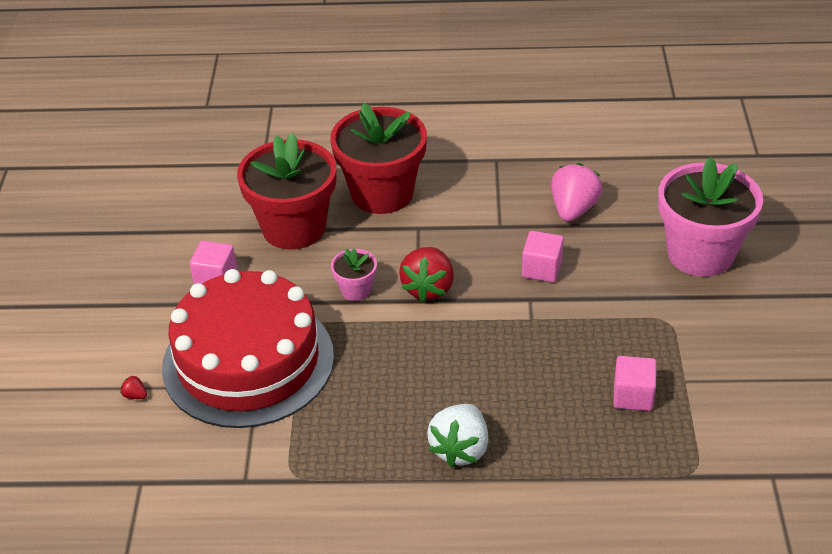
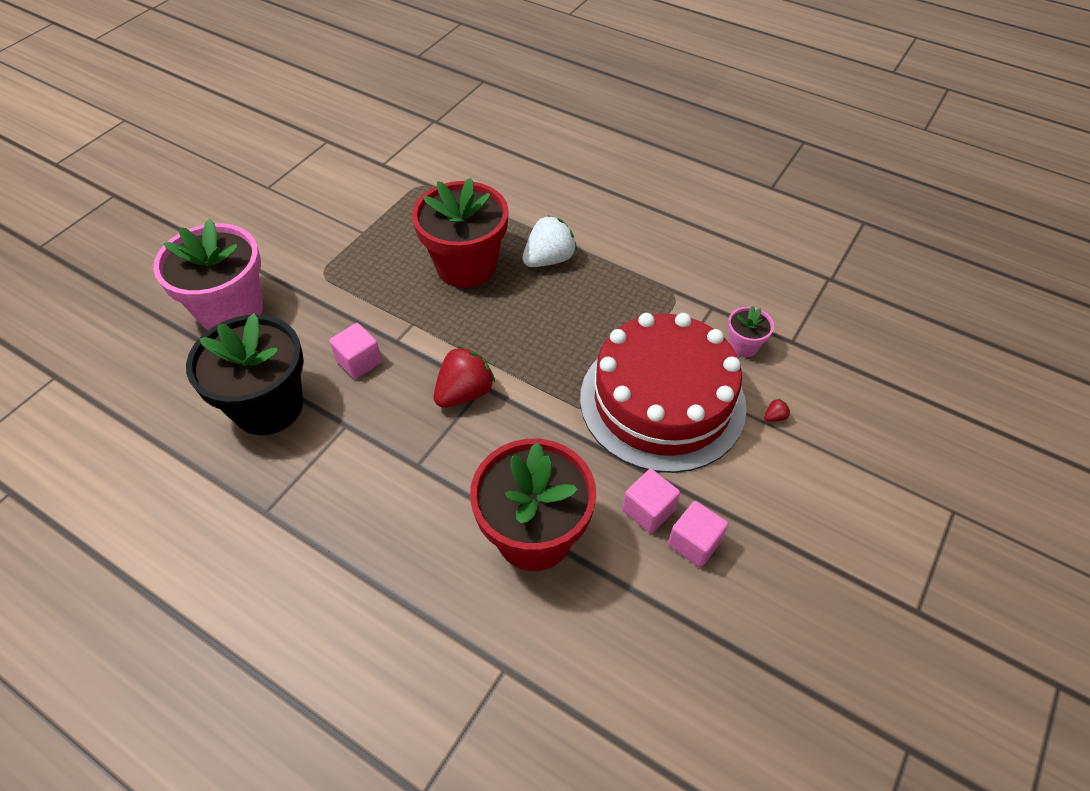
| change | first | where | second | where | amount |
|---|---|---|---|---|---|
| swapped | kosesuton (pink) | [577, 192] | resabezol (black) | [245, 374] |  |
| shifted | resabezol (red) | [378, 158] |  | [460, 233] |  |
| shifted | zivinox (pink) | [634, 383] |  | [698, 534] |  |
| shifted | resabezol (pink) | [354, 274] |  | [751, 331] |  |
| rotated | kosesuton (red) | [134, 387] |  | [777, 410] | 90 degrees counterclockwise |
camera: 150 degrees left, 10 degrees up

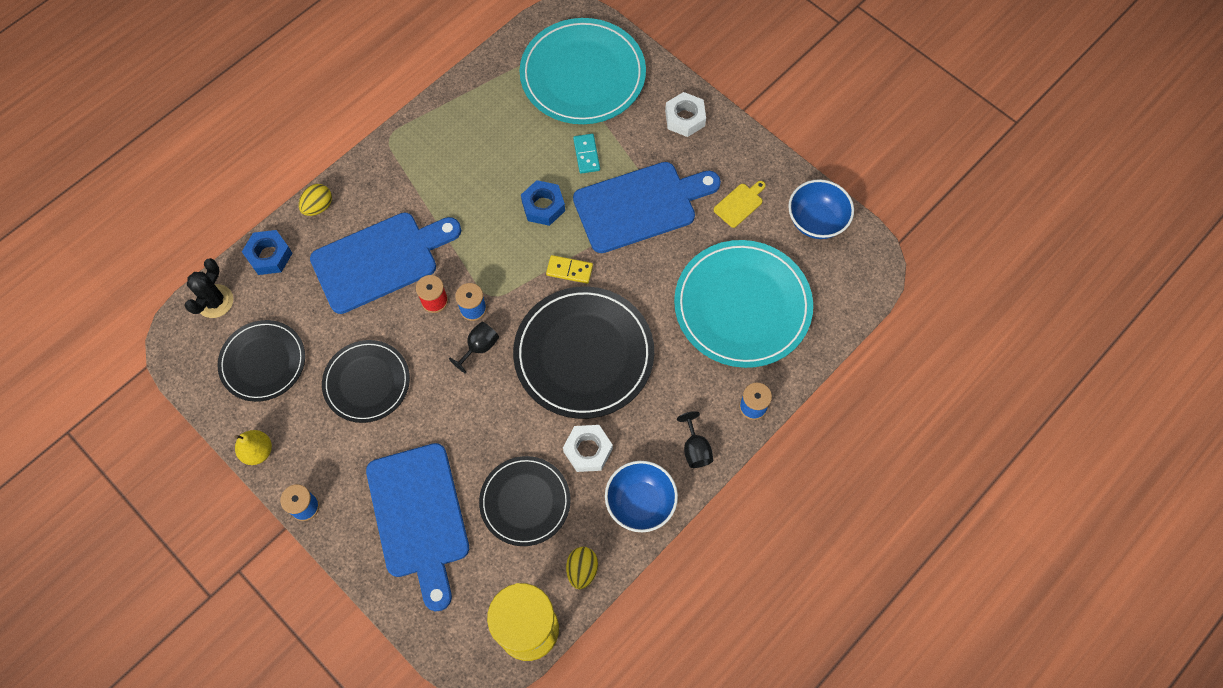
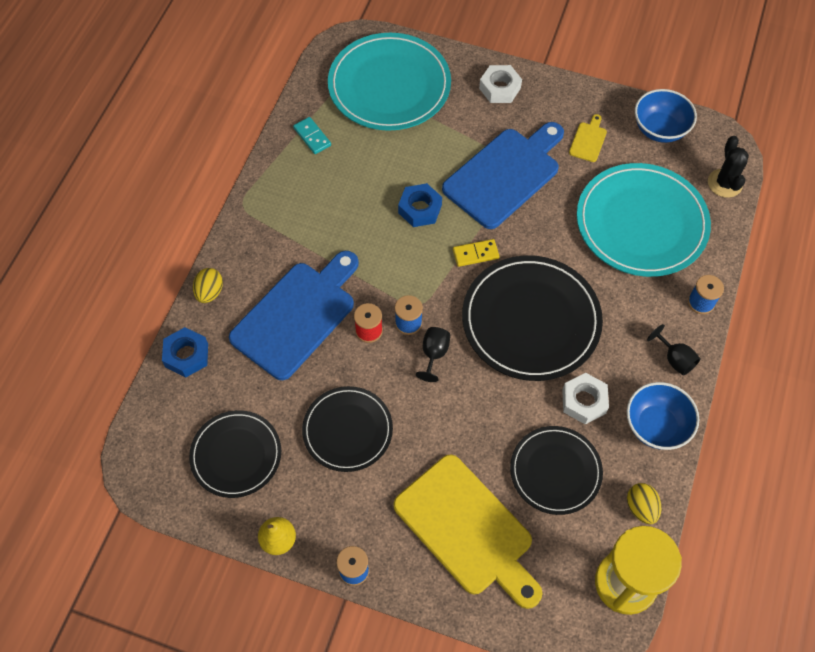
| change | first | where | second | where | amount |
|---|---|---|---|---|---|
| shifted | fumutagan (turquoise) | [586, 154] |  | [312, 135] |  |
| repainted | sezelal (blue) | [417, 527] | sezelal (yellow) | [468, 531] |  |
| shifted | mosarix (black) | [209, 288] |  | [728, 167] |  |
camera: 25 degrees left, 5 degrees down

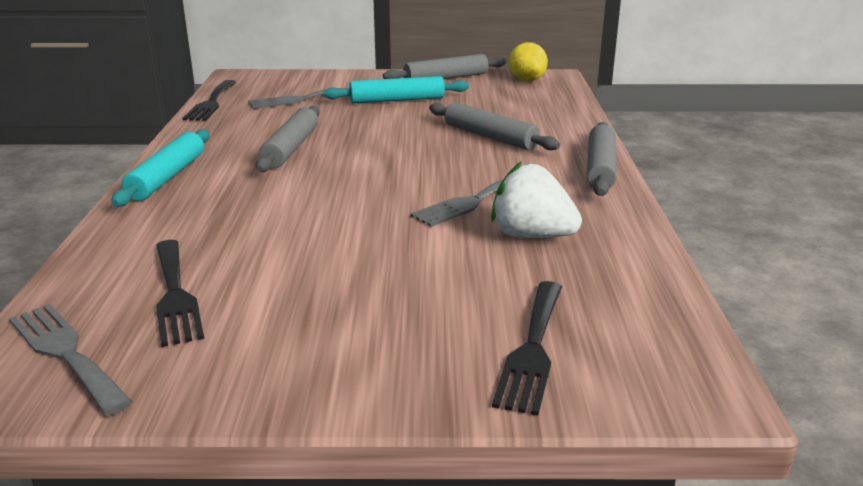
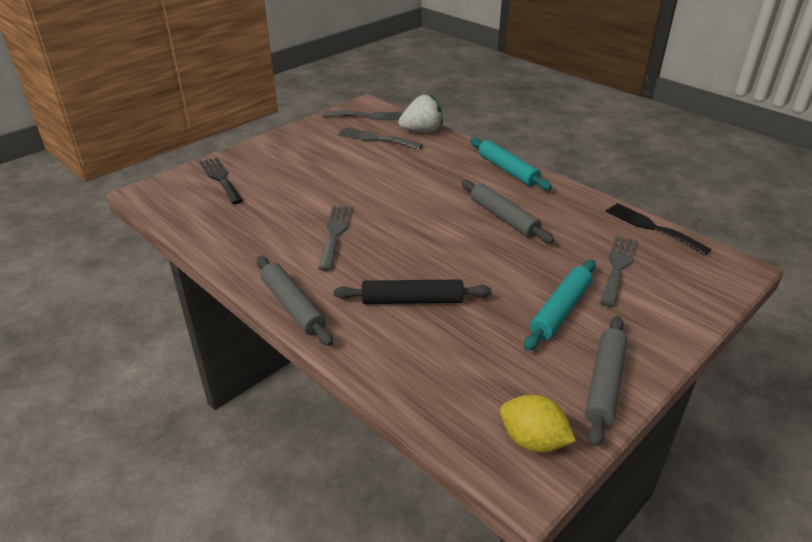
| change | first | where | second | where | amount |
|---|---|---|---|---|---|
| repainted | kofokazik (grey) | [494, 126] | kofokazik (black) | [412, 292] |  |
| repainted | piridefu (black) | [180, 293] | piridefu (grey) | [380, 138] |  |
| shifted | kosesuton (white) | [536, 199] |  | [421, 113] |  |
camera: 135 degrees right, 10 degrees up

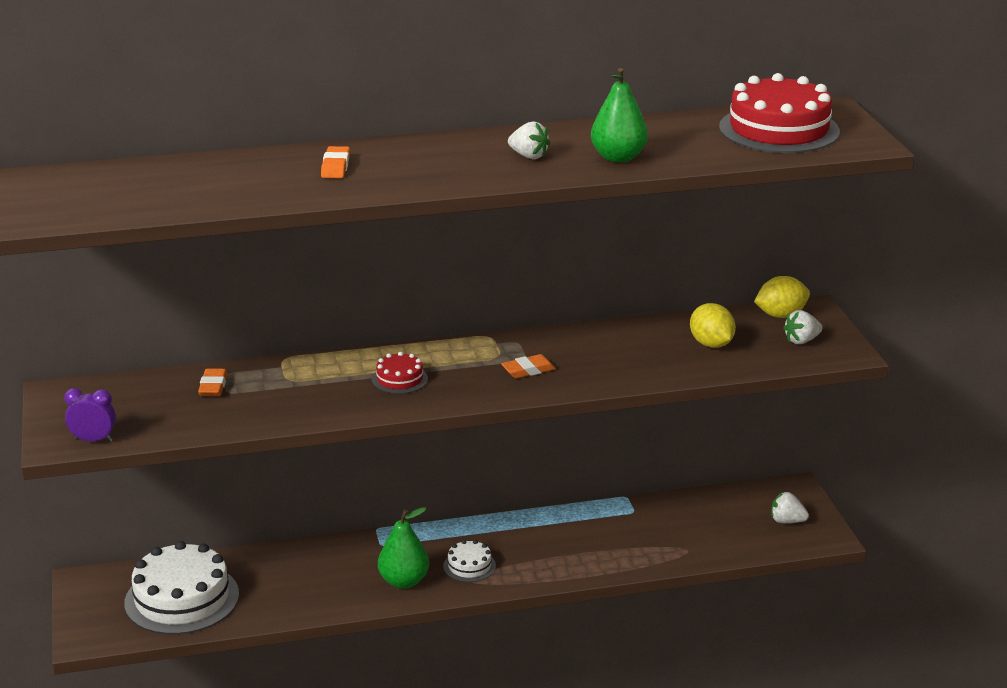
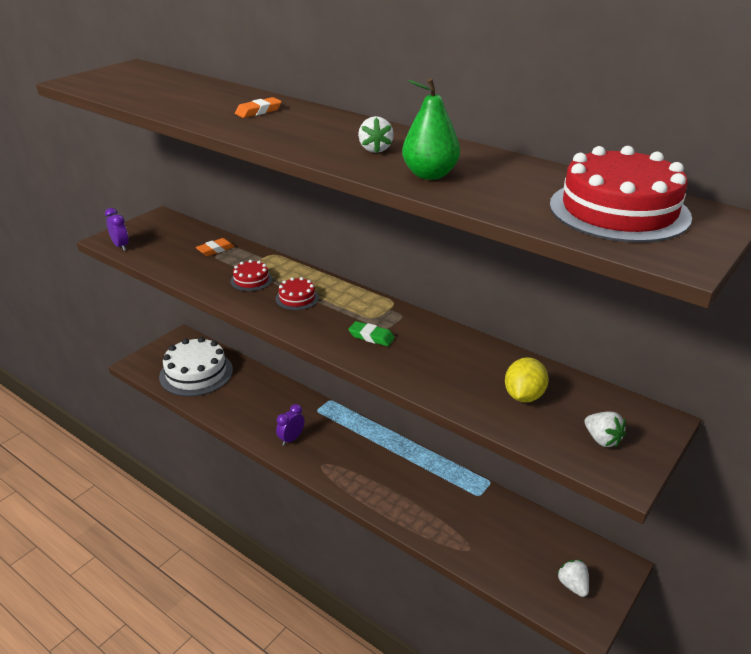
| change | first | where | second | where | amount |
|---|---|---|---|---|---|
| new |  |  | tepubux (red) | [251, 275] |  |
| swapped | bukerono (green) | [403, 548] | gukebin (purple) | [290, 425] |  |
| repainted | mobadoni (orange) | [528, 366] | mobadoni (green) | [371, 333] |  |
| rotated | kosesuton (white) | [803, 327] |  | [605, 429] | 150 degrees counterclockwise |
| gone | tepubux (white) | [469, 561] |  |  |  |
| gone | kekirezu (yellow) | [782, 297] |  |  |  |
camera: 50 degrees right, 5 degrees up

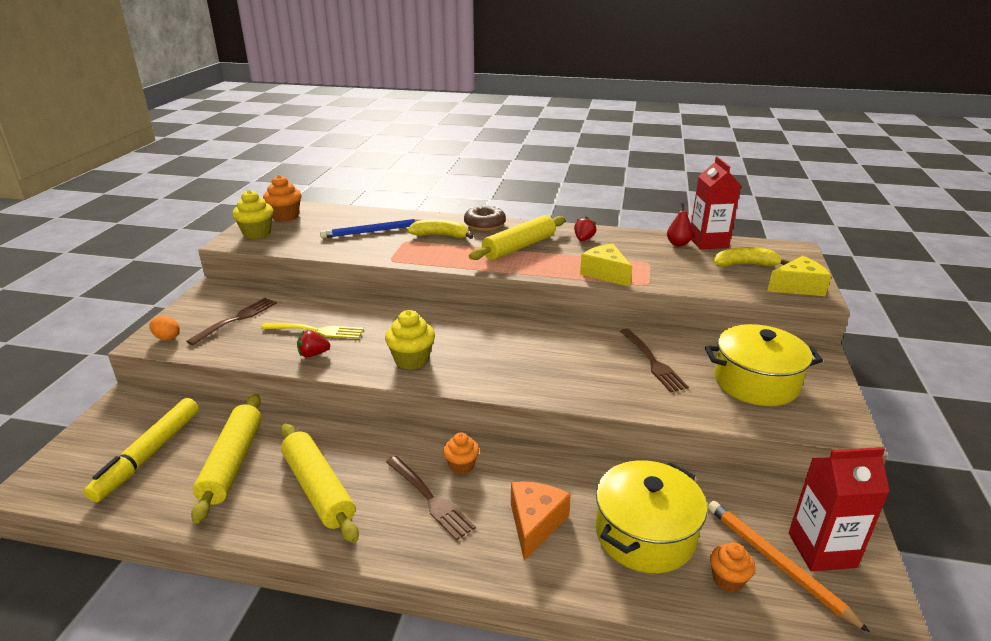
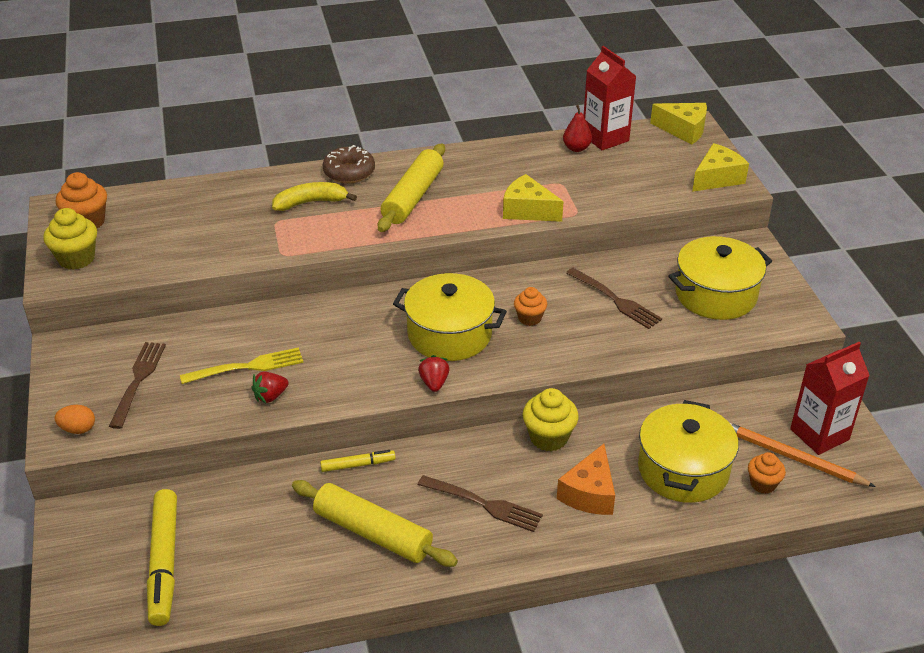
| change | first | where | second | where | amount |
|---|---|---|---|---|---|
| new |  |  | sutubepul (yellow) | [358, 461] |  |
| new |  |  | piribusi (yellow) | [450, 317] |  |
| shifted | kosesuton (red) | [585, 228] |  | [434, 373] |  |
| shifted | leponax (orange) | [461, 453] |  | [530, 306] |  |
| shifted | leponax (yellow) | [410, 340] |  | [551, 419] |  |
| rotated | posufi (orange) | [541, 521] |  | [586, 479] | 150 degrees counterclockwise |
| new |  |  | posufi (yellow) | [678, 123] |  |
| gone | kofokazik (yellow) | [226, 459] |  |  |  |
| gone | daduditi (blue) | [371, 228] |  |  |  |
| gone | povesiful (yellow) | [752, 257] |  |  |  |
camera: 25 degrees left, 10 degrees up

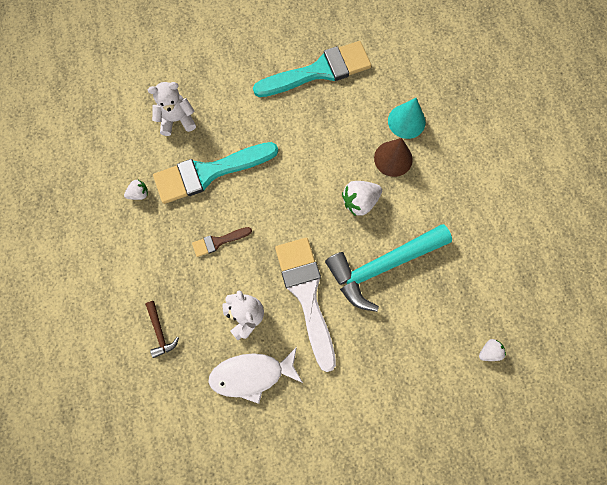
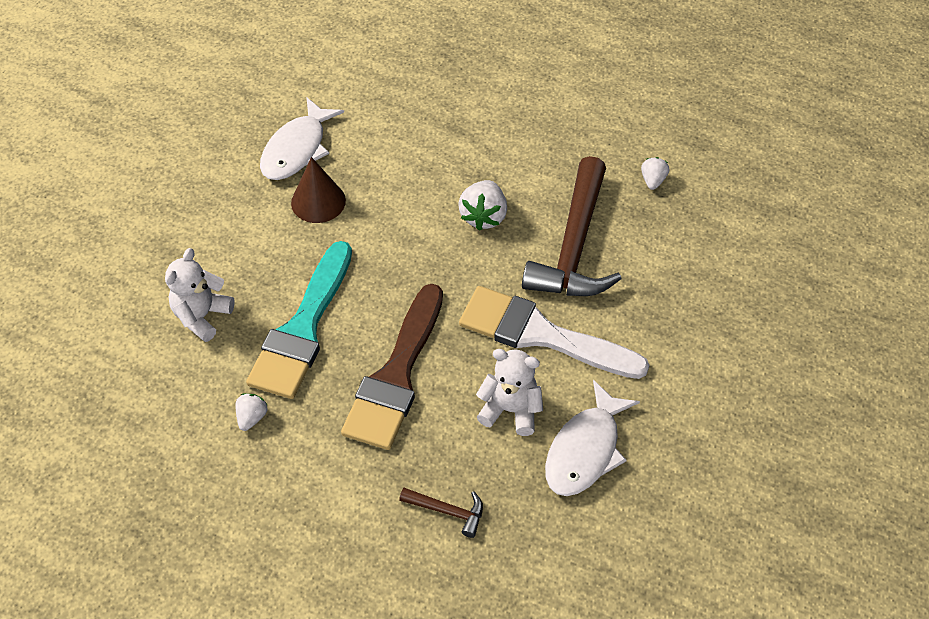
| change | first | where | second | where | amount |
|---|---|---|---|---|---|
| swapped | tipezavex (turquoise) | [312, 69] | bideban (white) | [302, 138] |  |
| shifted | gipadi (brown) | [393, 157] |  | [318, 190] |  |
| scaled | tipezavex (brown) | [222, 242] |  | [392, 367] | x2.16 |
| repainted | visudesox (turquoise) | [388, 268] | visudesox (brown) | [571, 226] |  |
| shifted | kosesuton (white) | [492, 350] |  | [655, 173] |  |
| gone | gipadi (turquoise) | [407, 118] |  |  |  |
camera: 50 degrees left, 20 degrees down

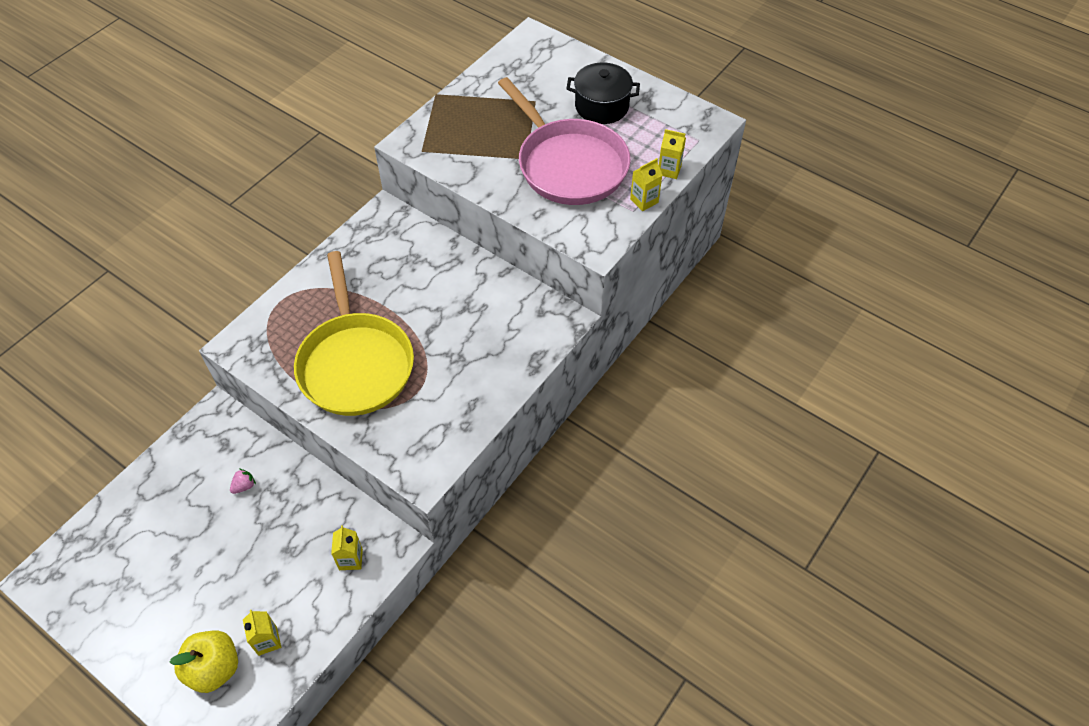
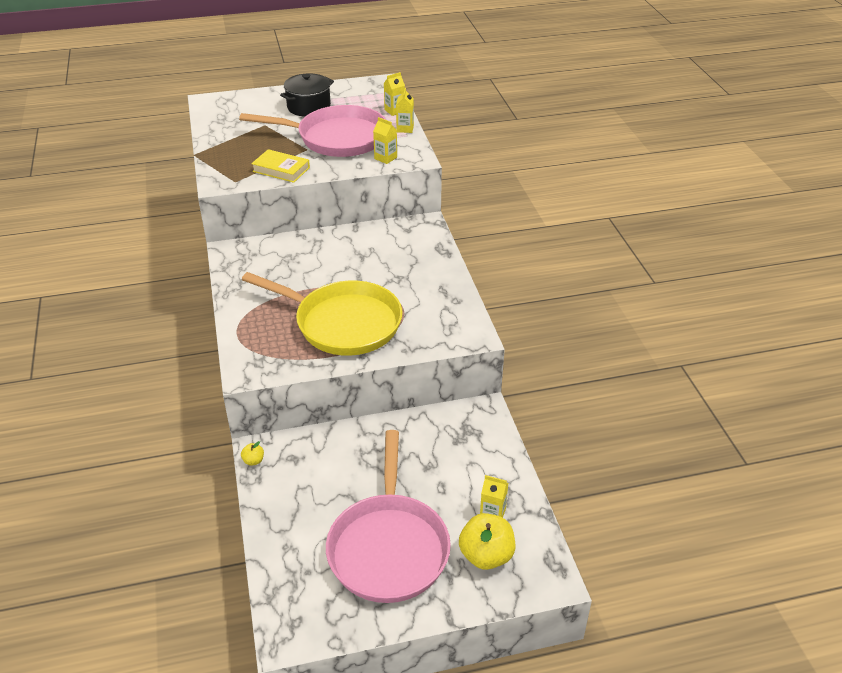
| change | first | where | second | where | amount |
|---|---|---|---|---|---|
| new |  |  | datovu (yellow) | [252, 453] |  |
| new |  |  | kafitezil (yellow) | [280, 166] |  |
| new |  |  | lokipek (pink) | [388, 516] |  |
| shifted | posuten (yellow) | [347, 548] |  | [385, 140] |  |
| gone | kosesuton (pink) | [243, 481] |  |  |  |
camera: 50 degrees left, 15 degrees down

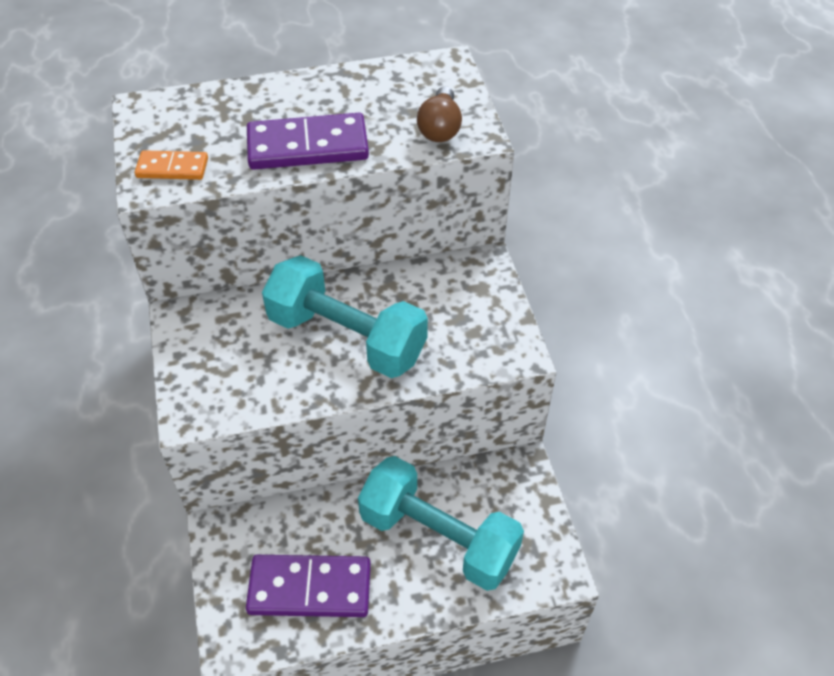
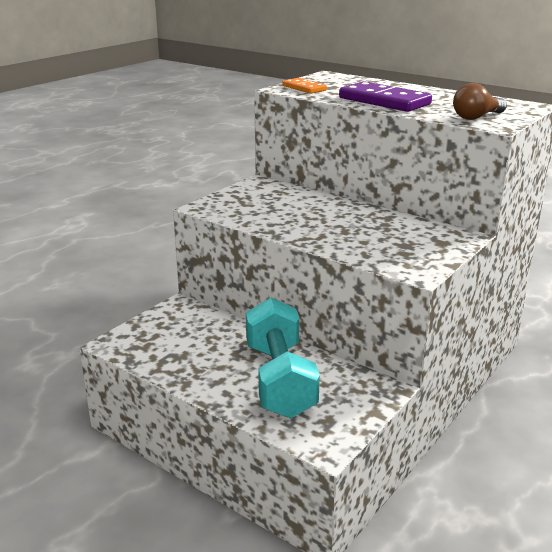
| change | first | where | second | where | amount |
|---|---|---|---|---|---|
| gone | fumutagan (purple) | [308, 586] |  |  |  |
| gone | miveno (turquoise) | [345, 316] |  |  |  |
camera: 50 degrees right, 25 degrees down

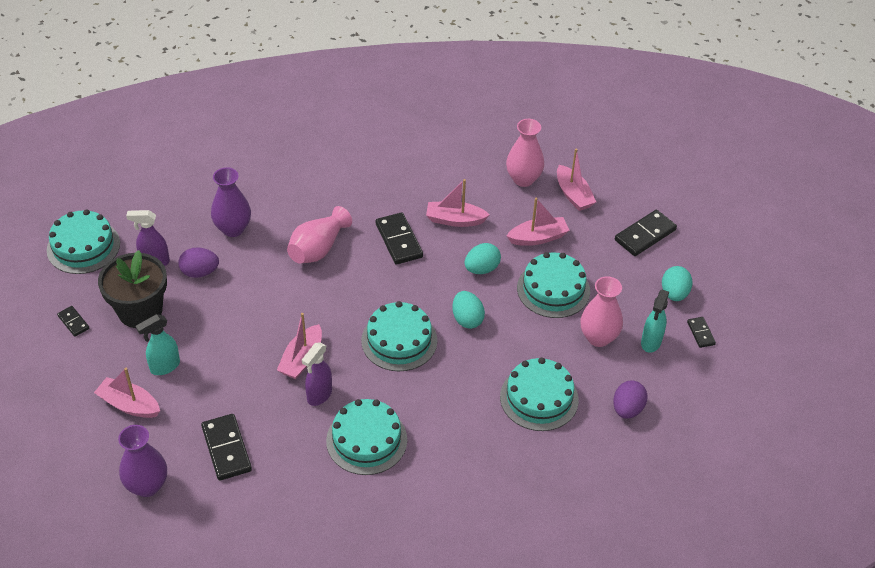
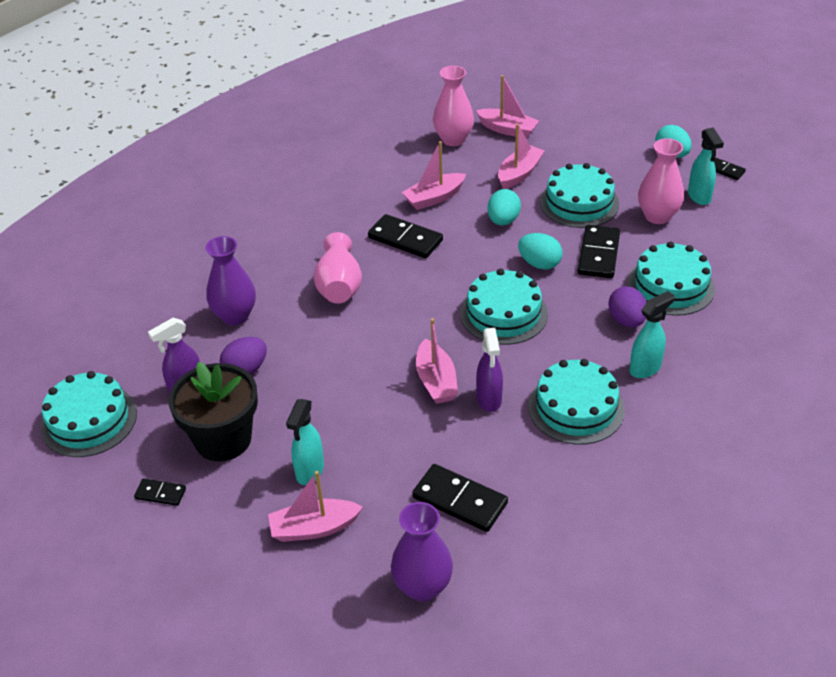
| change | first | where | second | where | amount |
|---|---|---|---|---|---|
| shifted | fumutagan (black) | [646, 233] |  | [599, 251] |  |
| shifted | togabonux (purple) | [630, 399] |  | [627, 307] |  |
| new |  |  | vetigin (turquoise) | [652, 334] |  |
camera: 35 degrees left, 5 degrees down

